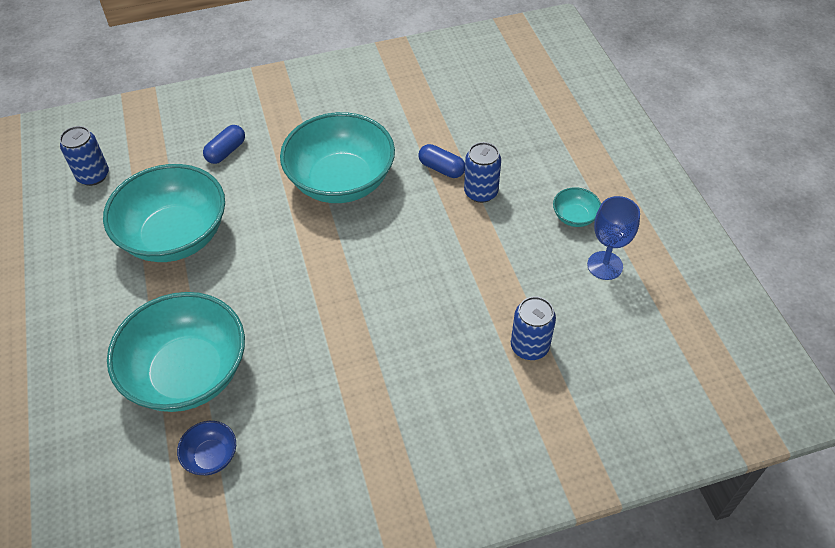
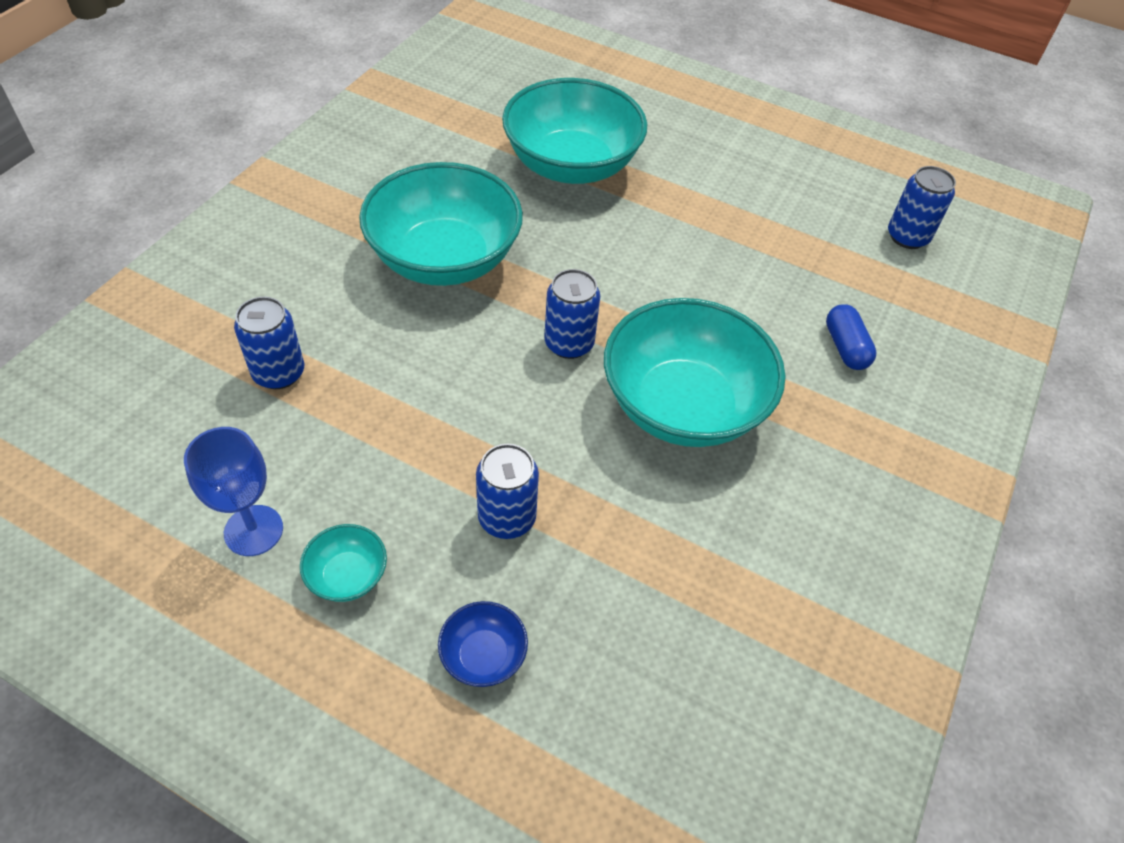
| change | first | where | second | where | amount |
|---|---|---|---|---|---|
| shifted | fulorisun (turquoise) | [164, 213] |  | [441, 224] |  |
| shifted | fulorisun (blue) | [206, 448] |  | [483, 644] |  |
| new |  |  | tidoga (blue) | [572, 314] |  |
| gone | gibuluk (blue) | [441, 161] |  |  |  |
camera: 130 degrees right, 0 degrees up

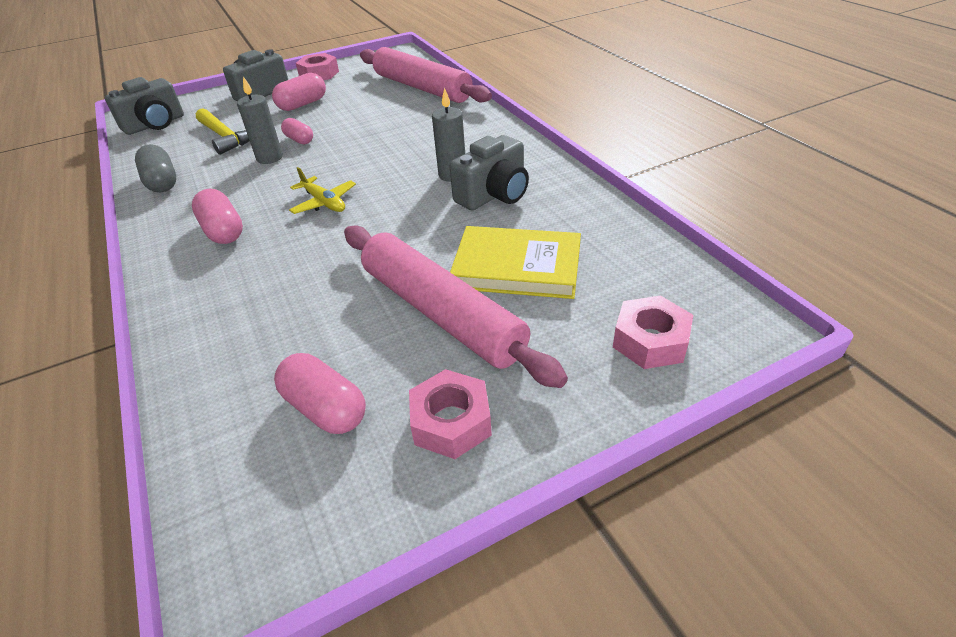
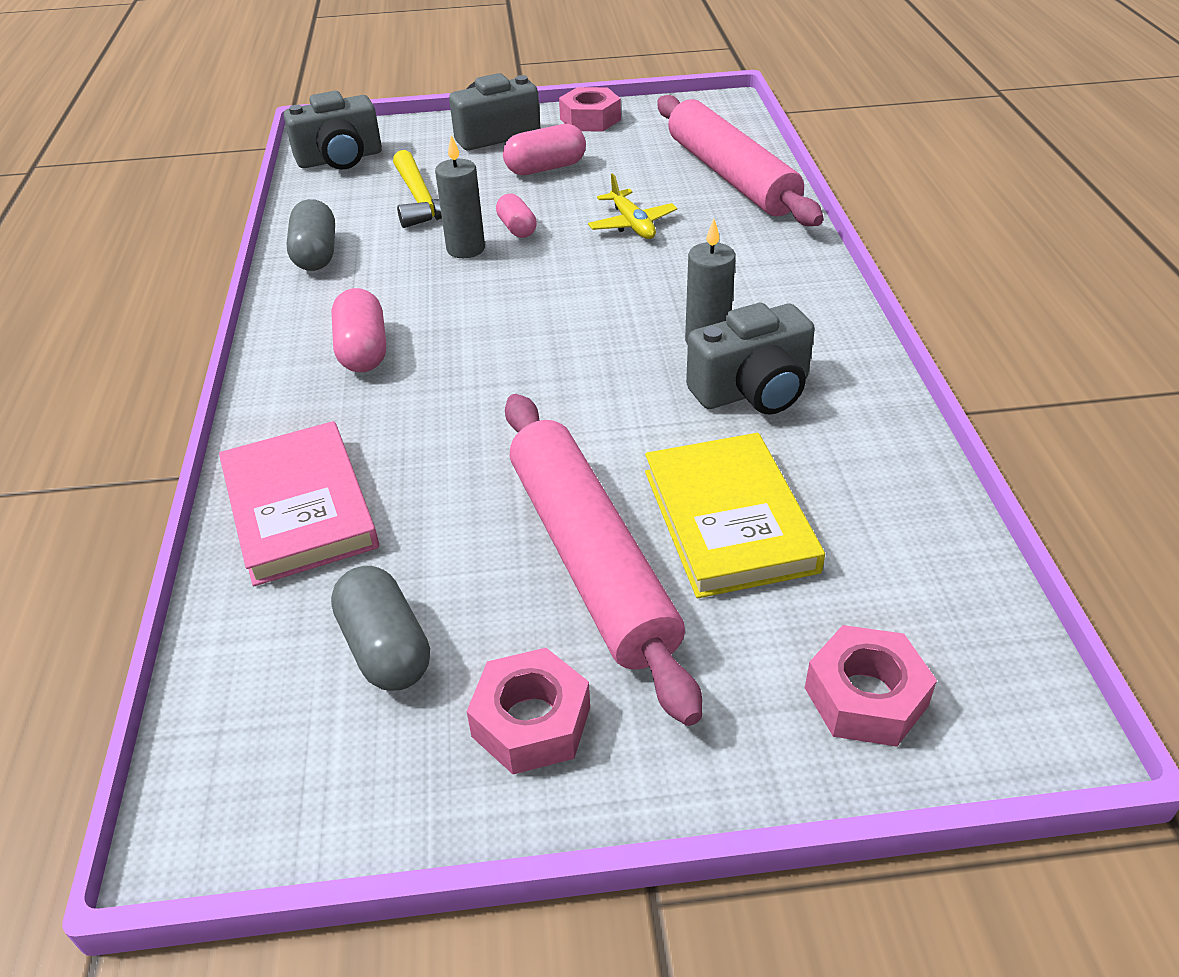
| change | first | where | second | where | amount |
|---|---|---|---|---|---|
| new |  |  | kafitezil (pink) | [299, 503] |  |
| repainted | gibuluk (pink) | [320, 393] | gibuluk (grey) | [380, 628] |  |
| shifted | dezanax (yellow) | [322, 190] |  | [632, 206] |  |
| rotated | kafitezil (yellow) | [515, 262] |  | [735, 515] | 45 degrees clockwise |
camera: 20 degrees right, 0 degrees up

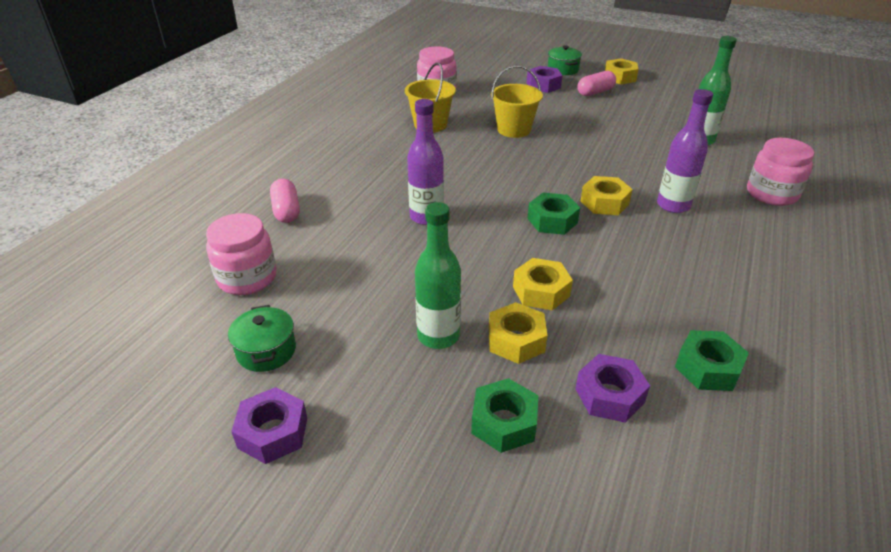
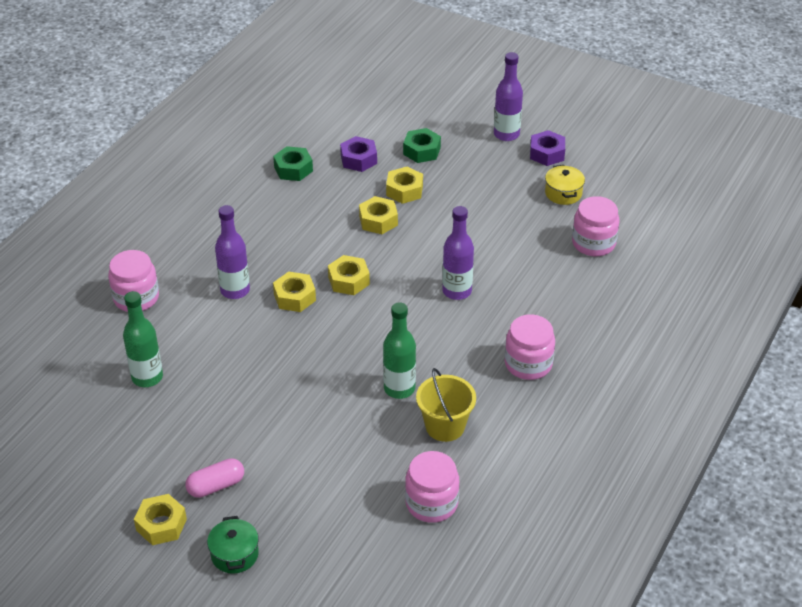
| change | first | where | second | where | amount |
|---|---|---|---|---|---|
| repainted | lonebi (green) | [553, 214] | lonebi (yellow) | [349, 275] |  |
| shifted | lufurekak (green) | [438, 275] |  | [399, 350] |  |
| new |  |  | lufurekak (purple) | [508, 96] |  |
| new |  |  | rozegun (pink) | [530, 347] |  |
| repainted | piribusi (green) | [262, 338] | piribusi (yellow) | [565, 185] |  |
| gone | gibuluk (pink) | [285, 201] |  |  |  |
| gone | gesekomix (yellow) | [517, 101] |  |  |  |
| gone | lonebi (purple) | [544, 79] |  |  |  |
camera: 175 degrees left, 5 degrees up

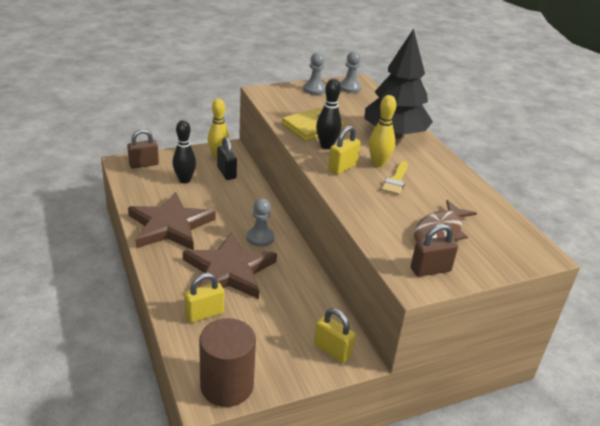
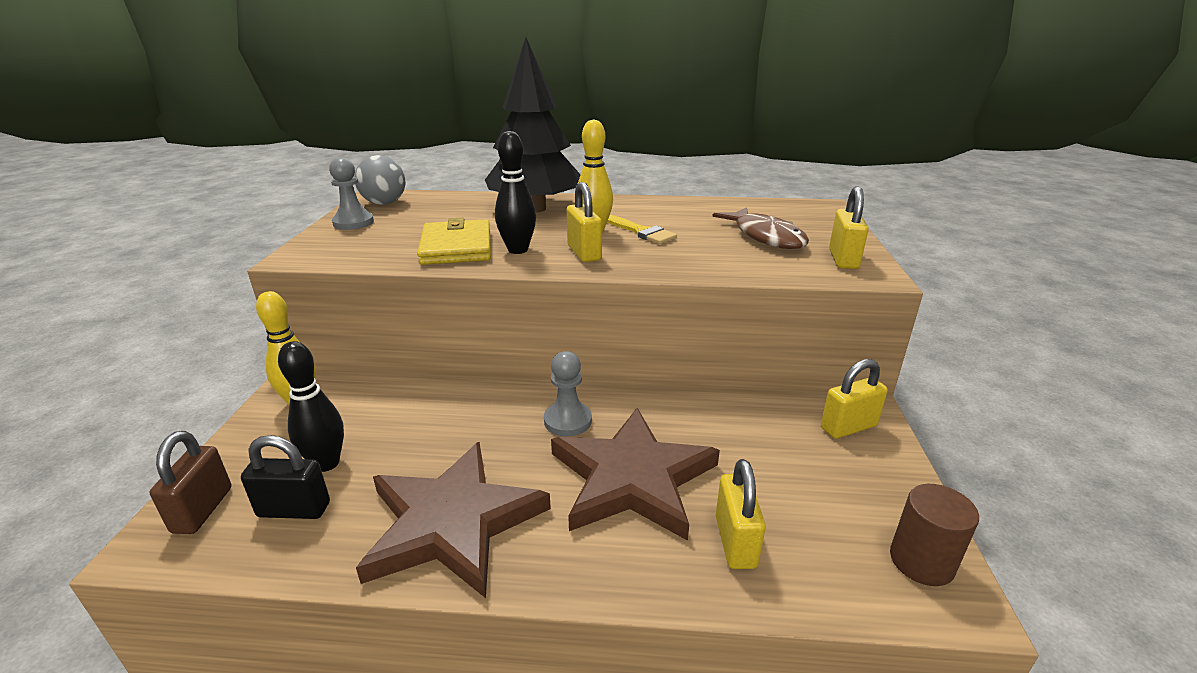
| change | first | where | second | where | amount |
|---|---|---|---|---|---|
| shifted | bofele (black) | [227, 158] |  | [285, 477] |  |
| swapped | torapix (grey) | [351, 72] | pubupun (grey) | [380, 180] |  |
| repainted | bofele (brown) | [434, 250] | bofele (yellow) | [849, 227] |  |
| scaled | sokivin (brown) | [227, 362] |  | [934, 535] | x0.65 |
camera: 60 degrees left, 5 degrees down

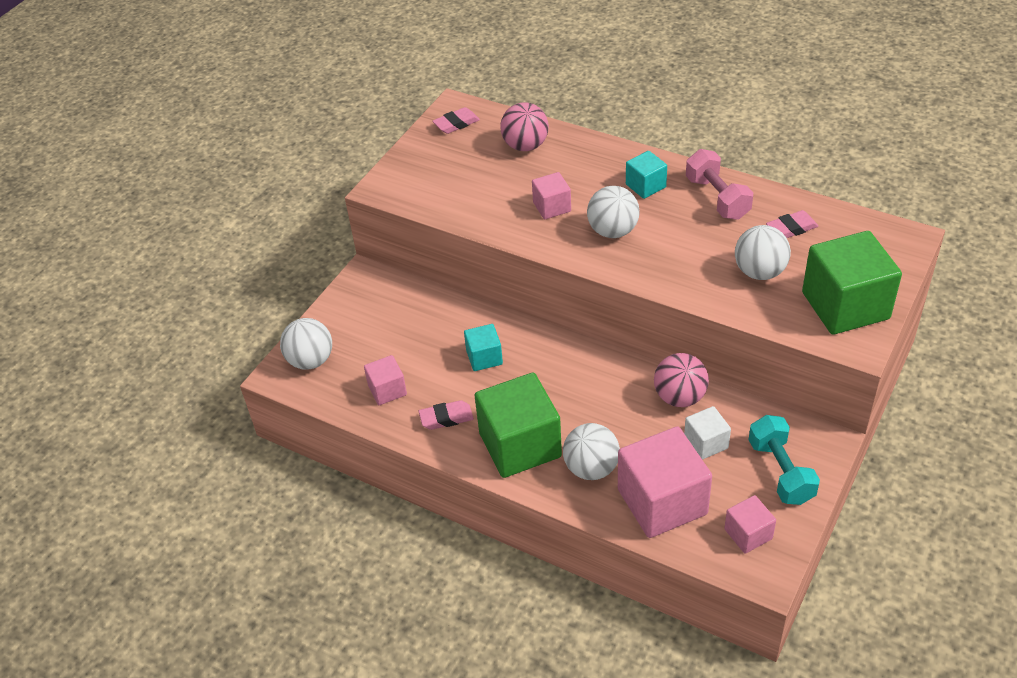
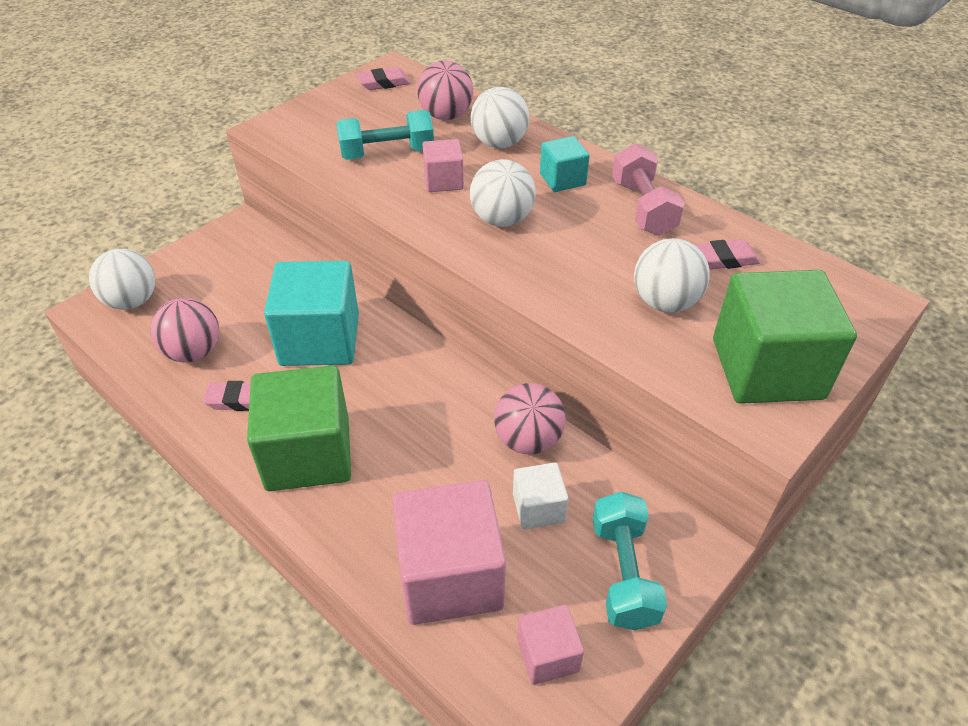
| change | first | where | second | where | amount |
|---|---|---|---|---|---|
| swapped | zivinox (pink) | [385, 380] | pubupun (pink) | [184, 330] |  |
| scaled | zivinox (turquoise) | [483, 347] |  | [311, 313] | x1.98 |
| new |  |  | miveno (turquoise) | [385, 135] |  |
| shifted | pubupun (white) | [591, 451] |  | [500, 117] |  |
camera: 10 degrees right, 0 degrees up

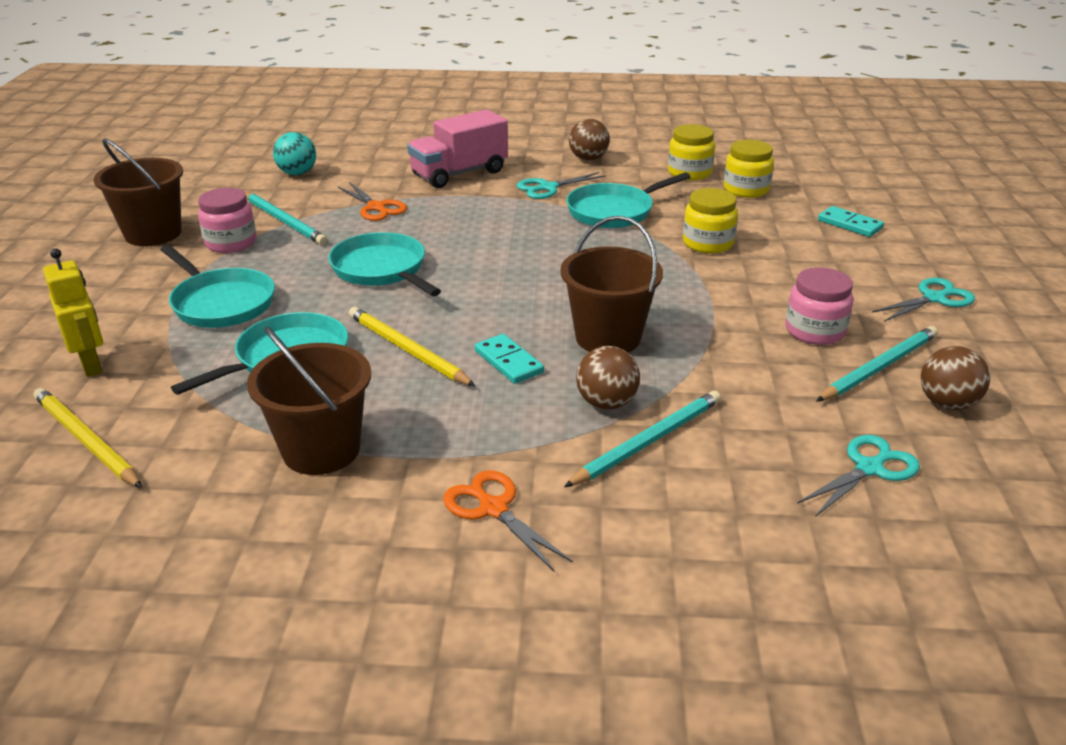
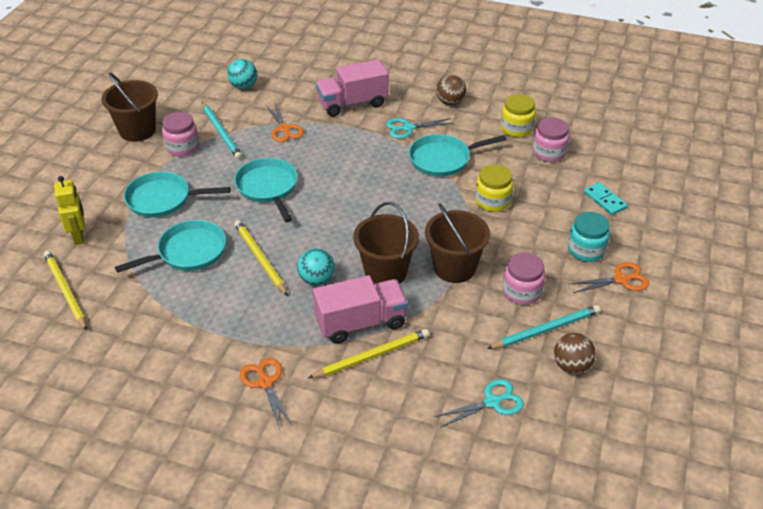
| change | first | where | second | where | amount |
|---|---|---|---|---|---|
| rotated | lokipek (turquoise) | [217, 286] |  | [177, 194] | 120 degrees clockwise |
| swapped | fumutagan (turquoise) | [509, 359] | pubupun (turquoise) | [316, 267] |  |
| repainted | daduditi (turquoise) | [642, 439] | daduditi (yellow) | [368, 353] |  |
| swapped | pubupun (brown) | [608, 378] | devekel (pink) | [360, 309] |  |
| shifted | gesekomix (brown) | [309, 401] |  | [457, 243] |  |
| repainted | rozegun (yellow) | [749, 169] | rozegun (pink) | [551, 139] |  |
| new |  |  | rozegun (turquoise) | [589, 237] |  |
| repainted | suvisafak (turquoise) | [923, 300] | suvisafak (orange) | [609, 277] |  |
camera: 15 degrees right, 10 degrees up

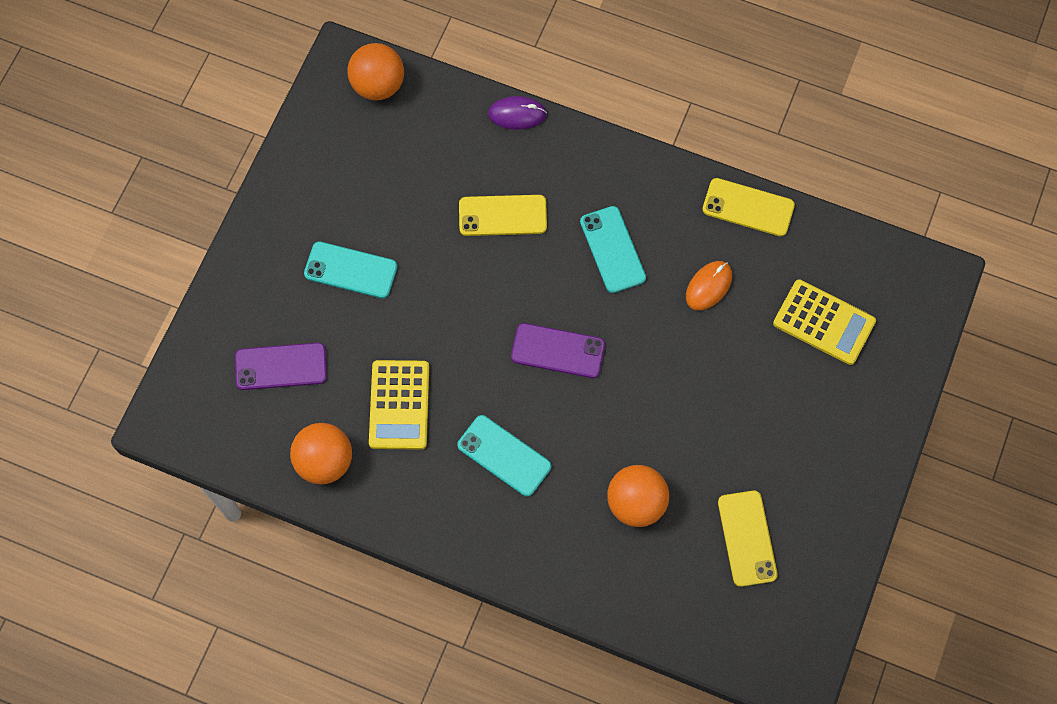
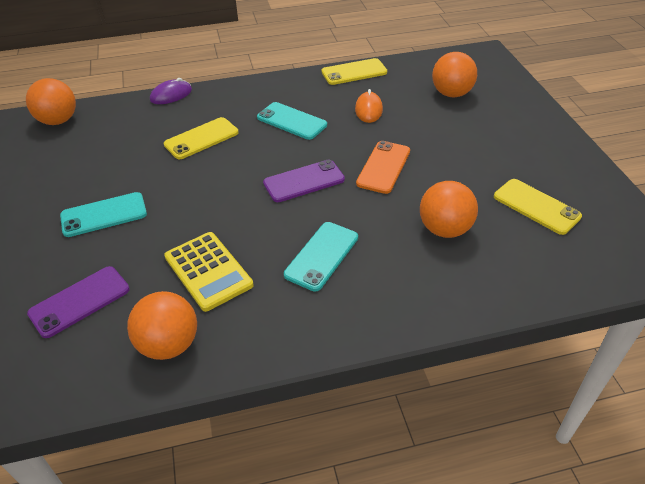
| change | first | where | second | where | amount |
|---|---|---|---|---|---|
| rotated | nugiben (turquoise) | [504, 456] |  | [321, 257] | 60 degrees counterclockwise |
| new |  |  | nugiben (orange) | [383, 167] |  |
| swapped | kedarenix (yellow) | [824, 322] | pubupun (orange) | [454, 74] |  |
camera: 35 degrees left, 25 degrees down

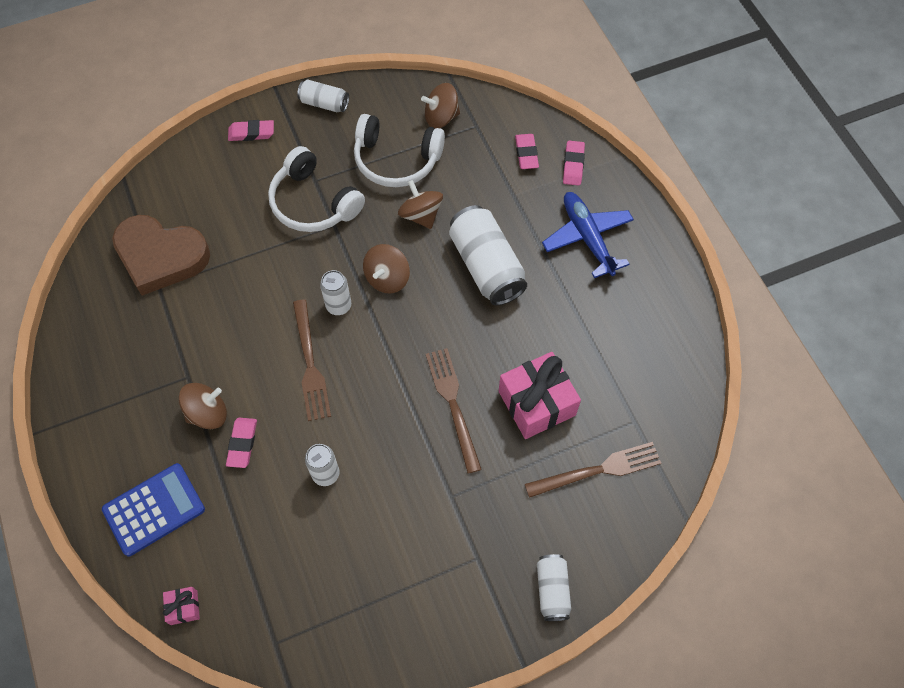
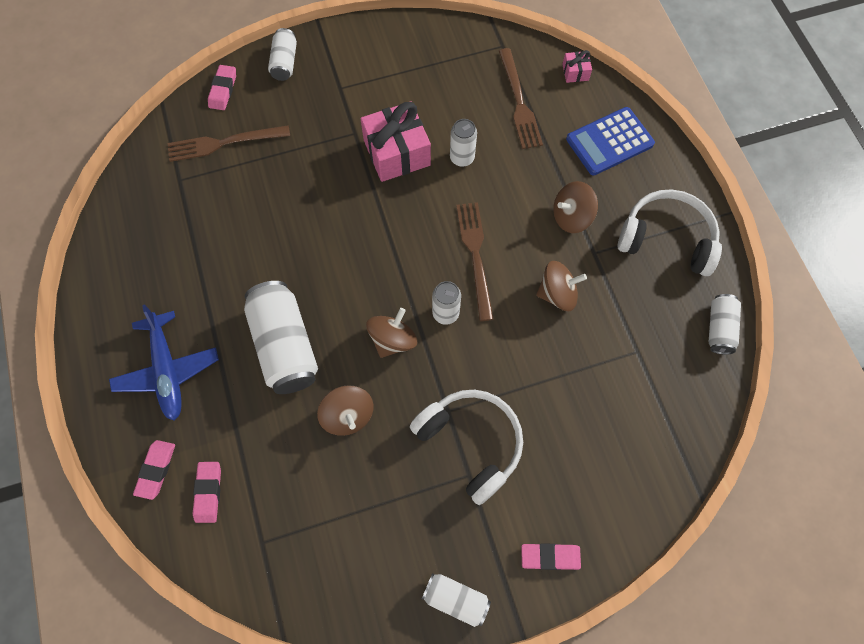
| change | first | where | second | where | amount |
|---|---|---|---|---|---|
| shifted | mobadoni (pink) | [241, 443] |  | [222, 87] |  |
| shifted | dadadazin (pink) | [540, 395] |  | [395, 142] |  |
| shifted | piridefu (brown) | [454, 411] |  | [521, 98] |  |
| shifted | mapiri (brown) | [440, 106] |  | [561, 286] |  |
| shifted | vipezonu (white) | [399, 150] |  | [669, 232] |  |
| new |  |  | tidoga (white) | [725, 324] |  |
| gone | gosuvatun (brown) | [161, 255] |  |  |  |
camera: 175 degrees left, 5 degrees up

